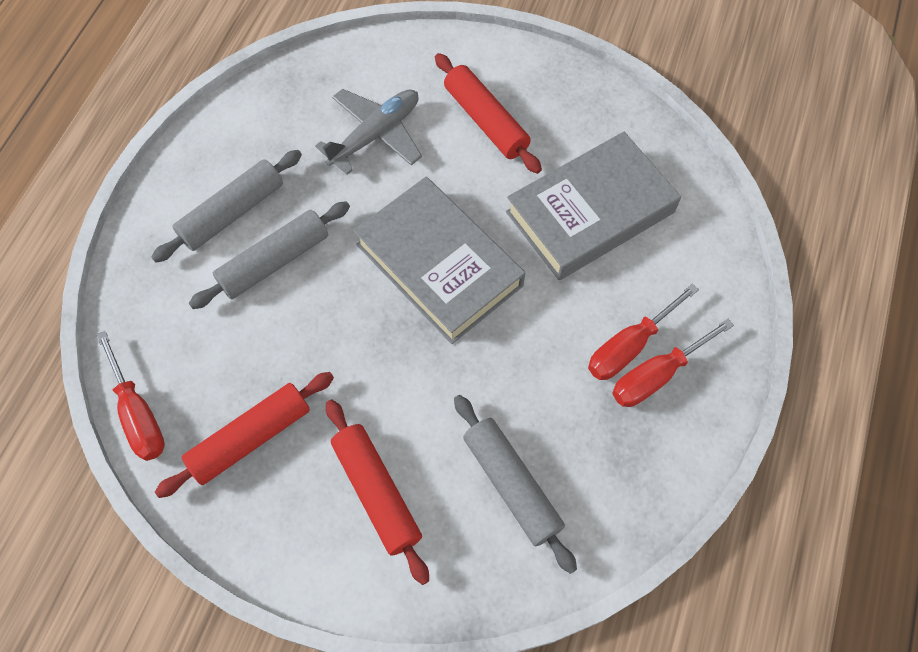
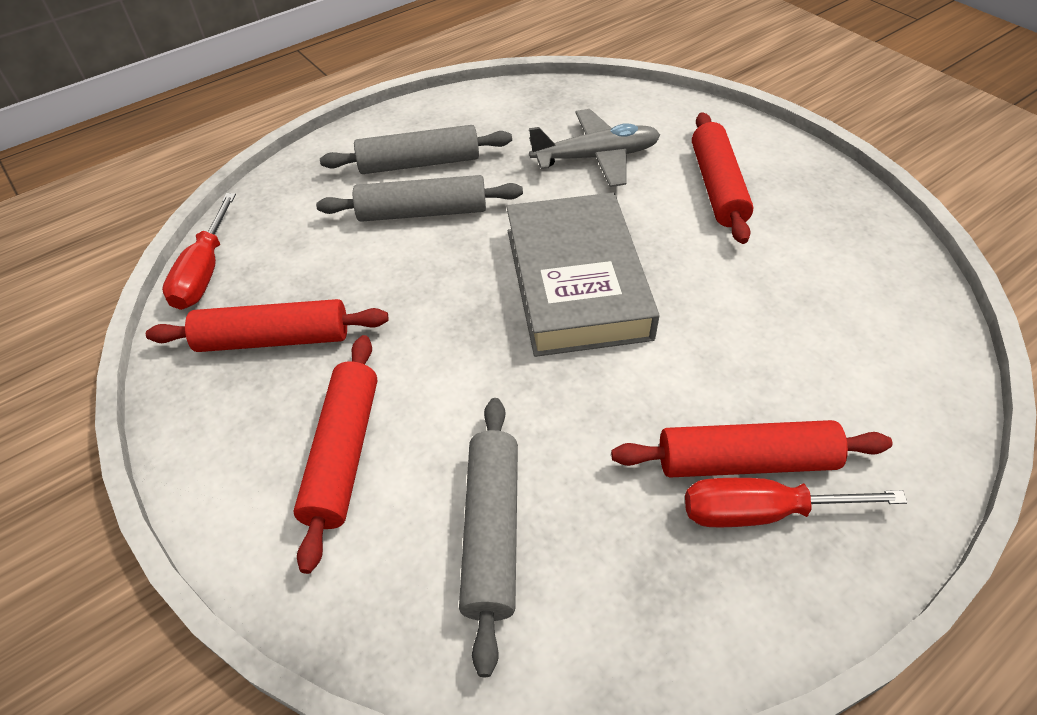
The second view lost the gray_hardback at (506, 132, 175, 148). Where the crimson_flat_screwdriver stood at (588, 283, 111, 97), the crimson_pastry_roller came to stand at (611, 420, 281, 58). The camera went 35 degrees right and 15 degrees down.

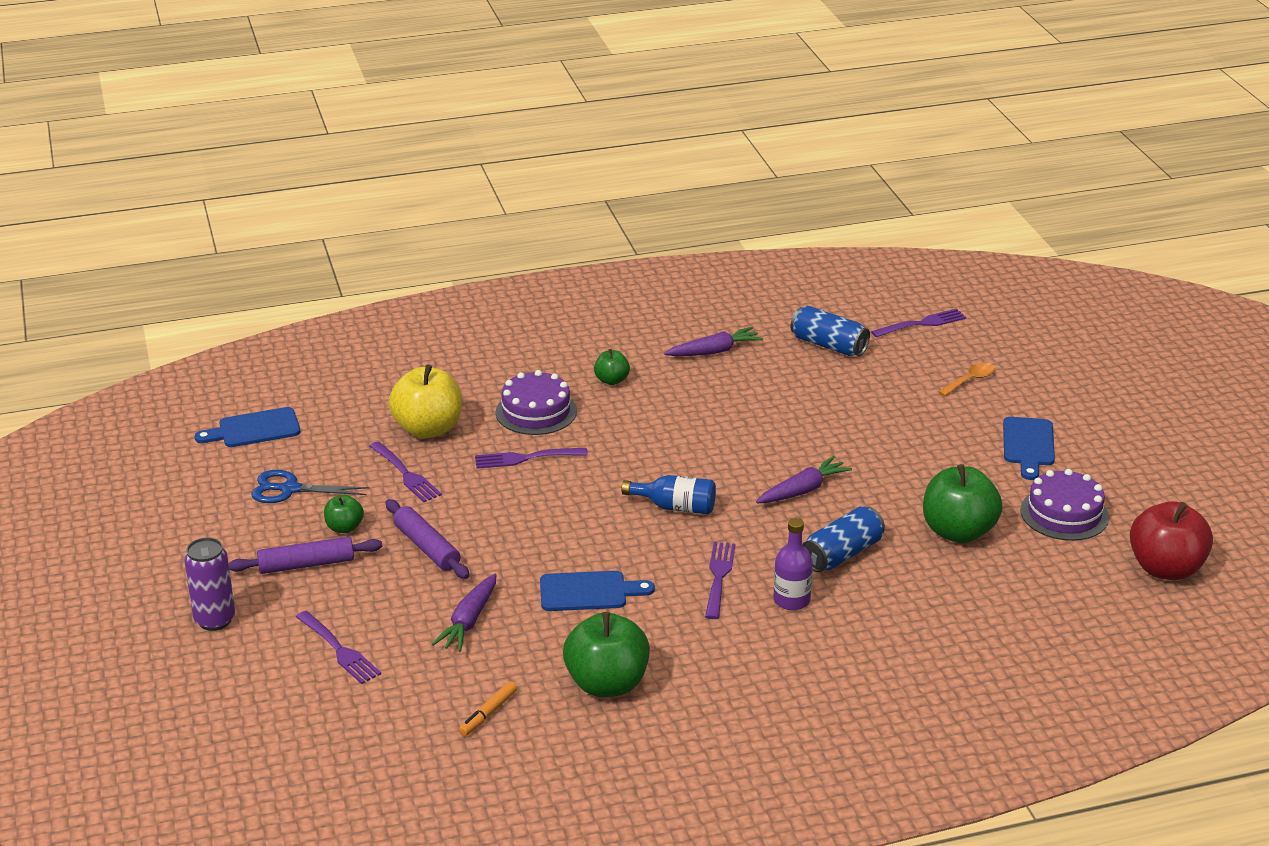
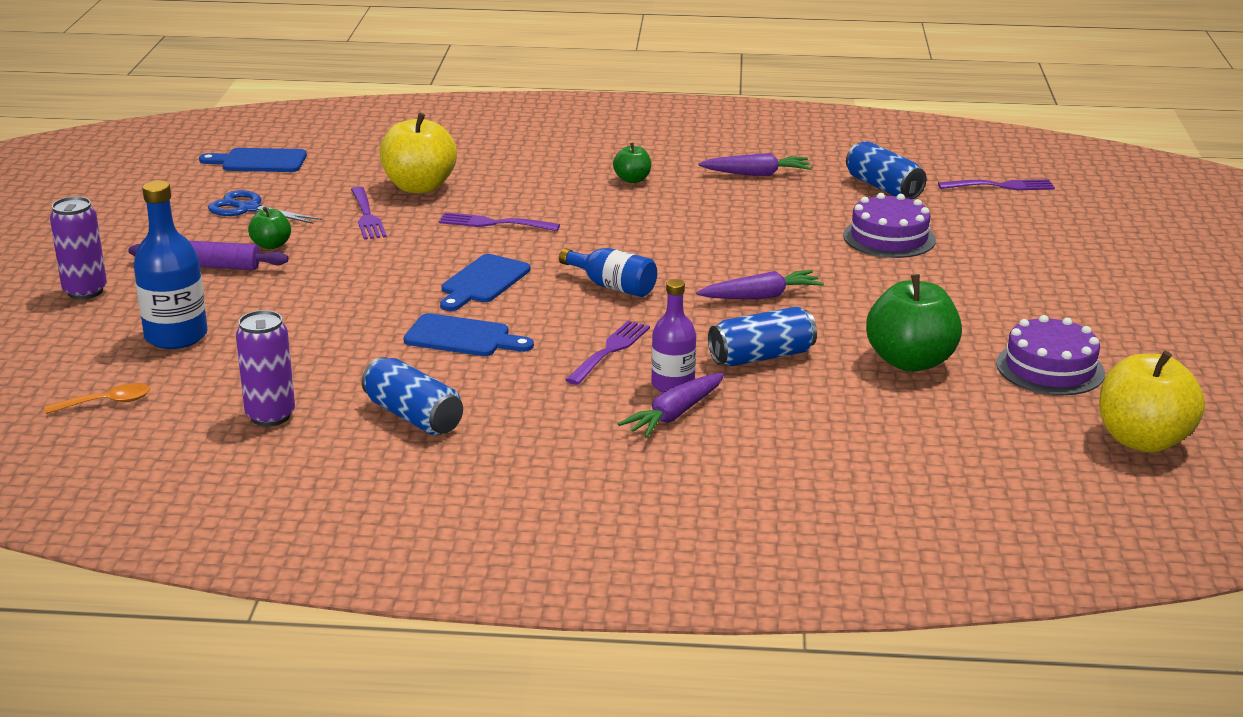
The second view lost the royal_purple_pastry_roller at (386, 499, 83, 80). The royal_purple_carrot ended up elsewhere, having gone from (432, 574, 64, 78) to (618, 373, 106, 65). The royal_purple_gateau ended up elsewhere, having gone from (496, 370, 81, 65) to (843, 193, 93, 65). The orange_teaspoon ended up elsewhere, having gone from (938, 363, 57, 33) to (44, 383, 106, 31). The blue_chopping_board ended up elsewhere, having gone from (1003, 417, 52, 63) to (440, 254, 91, 57). Where the royal_purple_table_fork stood at (296, 611, 85, 73), the blue_bottle came to stand at (133, 180, 75, 169). Where the orange_marker_pen stood at (459, 681, 58, 55), the royal_purple_soda_can came to stand at (236, 310, 59, 116). Where the emerald_apple_fruit stood at (563, 612, 87, 85), the blue_soda_can came to stand at (361, 357, 102, 78). What was the crimson_apple_fruit at (1130, 501, 83, 79) turned into the golden_apple_fruit at (1099, 351, 106, 102). The camera went 20 degrees right and 5 degrees down.

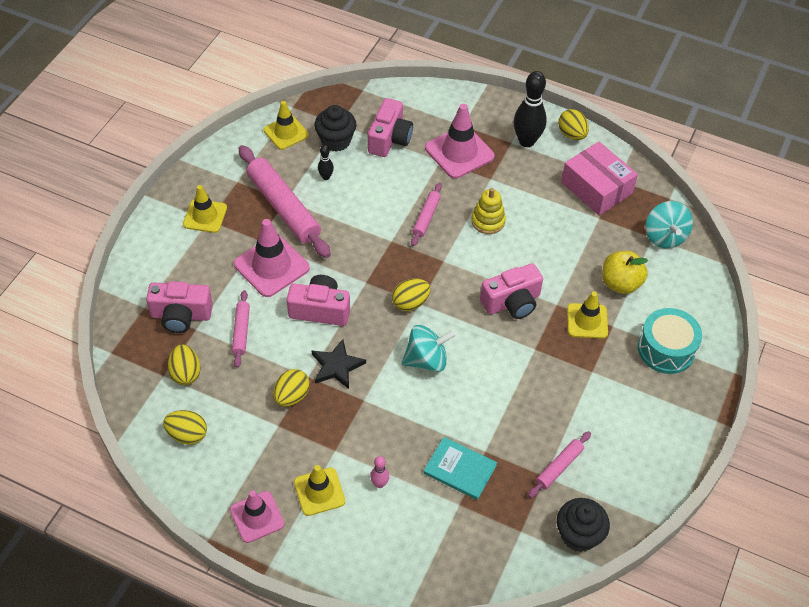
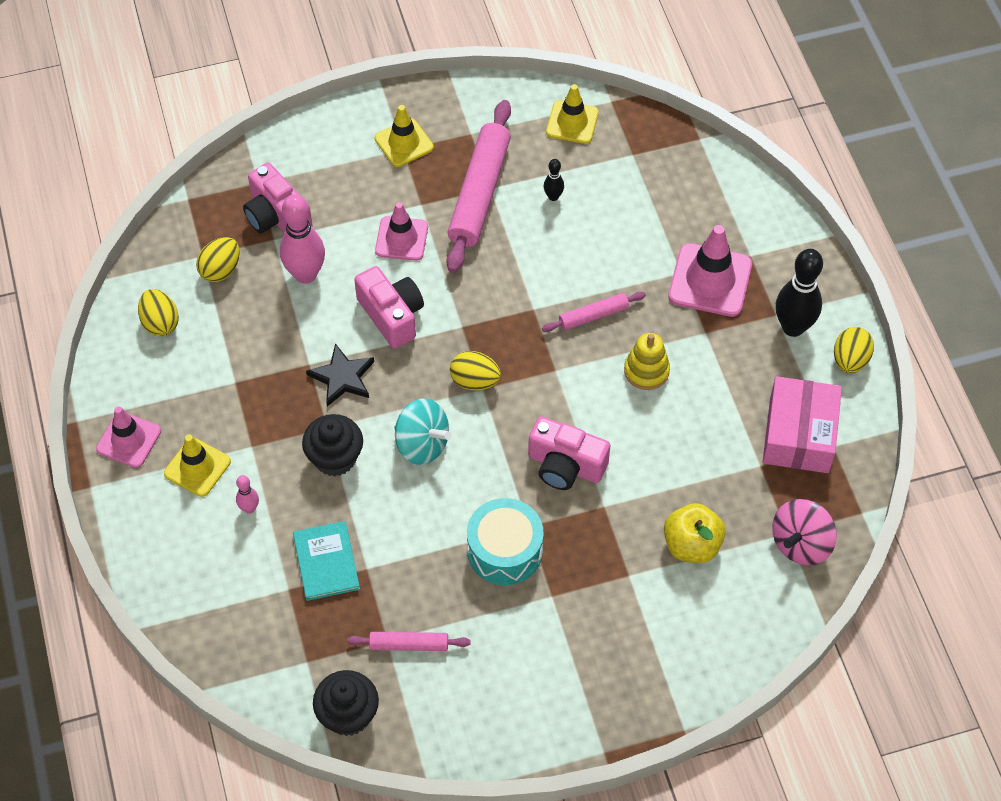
The second view lost the golden_egg at (273, 369, 37, 38). The second view lost the pink_photo_camera at (368, 98, 45, 59). The second view lost the golden_road_cone at (567, 291, 41, 48). The jet-black_cupcake ended up elsewhere, having gone from (314, 105, 43, 47) to (302, 414, 61, 62). The aqua_snare_drum ended up elsewhere, having gone from (638, 308, 64, 66) to (467, 498, 77, 87). Where the pink_pastry_roller stood at (232, 290, 18, 78), the pink_skittle came to stand at (280, 194, 45, 90). What was the aqua_whirligig at (645, 201, 48, 47) turned into the pink_whirligig at (772, 499, 65, 66). The size of the pink_road_cone at (234, 219, 76, 78) changed by a factor of 0.66. The camera went 50 degrees right and 5 degrees up.

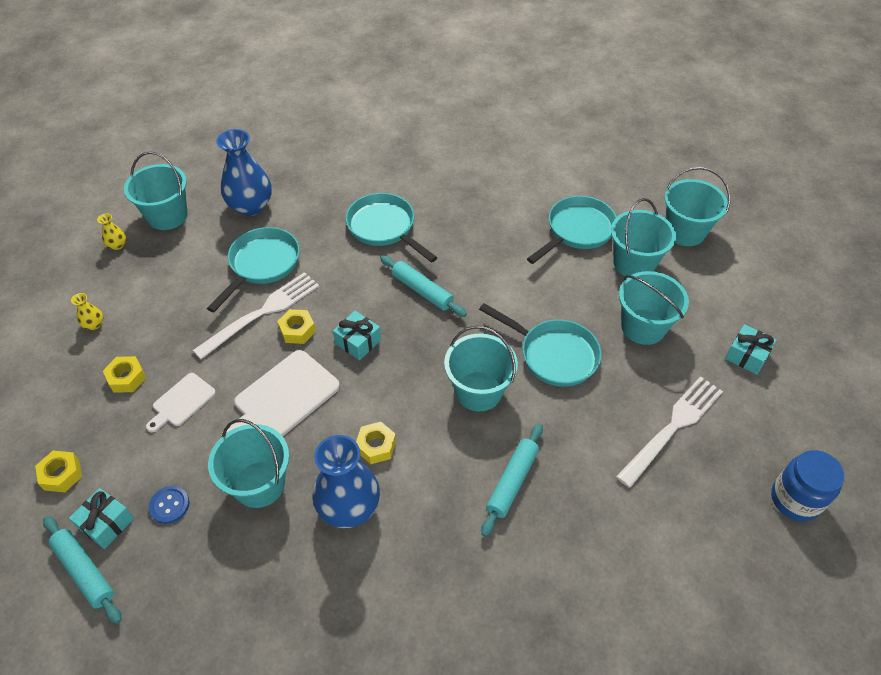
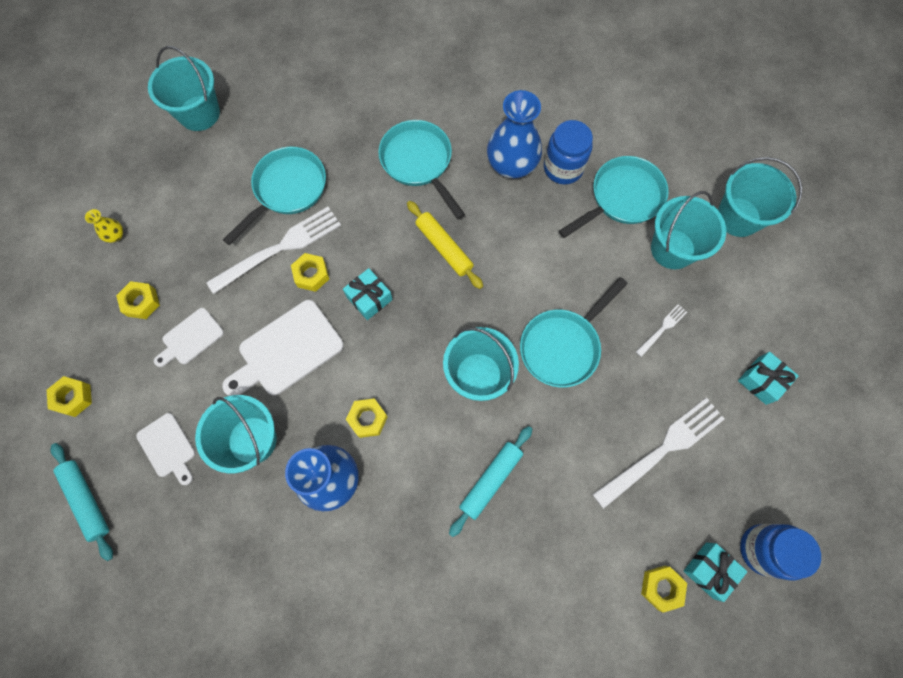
The second view lost the golden_vase at (97, 213, 29, 37). The second view gained the blue_jam_jar at (544, 120, 49, 64). The second view gained the golden_nut at (641, 566, 46, 47). The aqua_gift ended up elsewhere, having gone from (69, 488, 65, 61) to (684, 543, 63, 59). The blue_vase ended up elsewhere, having gone from (216, 129, 56, 87) to (487, 90, 55, 88). Where the blue_shirt_button stood at (149, 486, 40, 38), the snow-white_chopping_board came to stand at (136, 413, 59, 72). Where the aqua_bucket stood at (619, 271, 70, 74), the snow-white_table_fork came to stand at (636, 304, 51, 53). What was the aqua_pastry_roller at (380, 255, 87, 62) turned into the golden_pastry_roller at (407, 201, 76, 88). The aqua_frying_pan at (479, 303, 123, 84) ended up facing another way, 90 degrees clockwise from before. The camera went 10 degrees right and 20 degrees up.

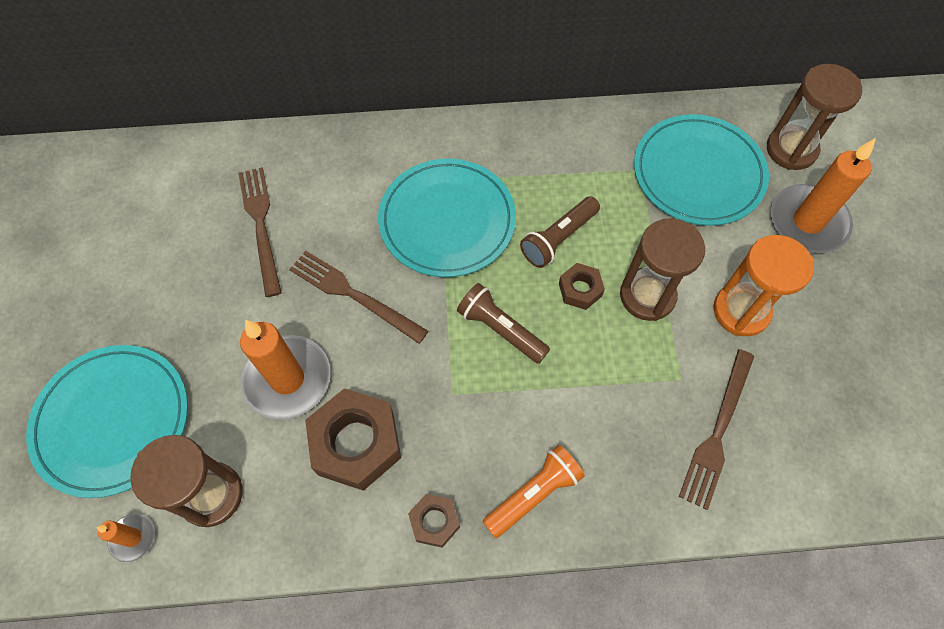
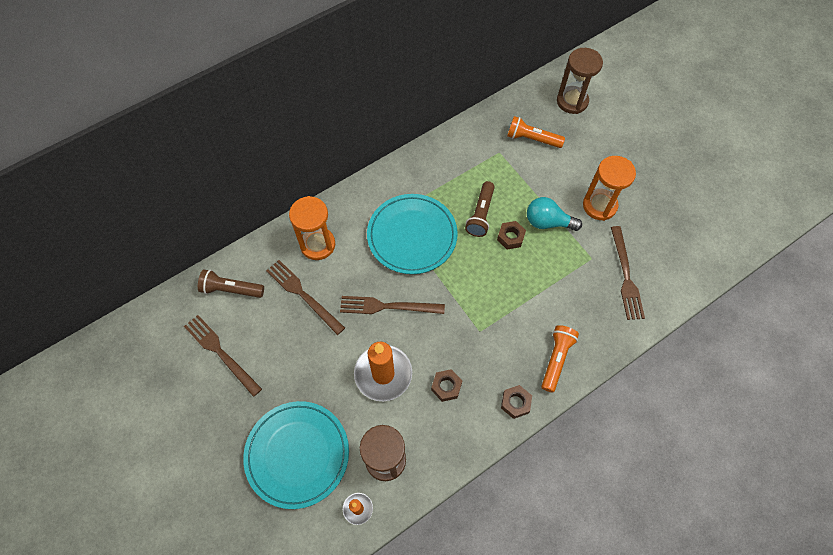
The second view lost the orange_candle at (771, 138, 105, 115). The second view gained the russet_table_fork at (184, 315, 78, 82). The second view gained the orange_hourglass at (289, 196, 46, 64). The russet_torch ended up elsewhere, having gone from (457, 283, 93, 81) to (198, 269, 66, 29). Where the russet_hourglass stood at (620, 218, 85, 103), the aqua_bulb came to stand at (527, 197, 55, 34). Where the aqua_plate stood at (634, 114, 135, 112), the orange_torch came to stand at (507, 116, 58, 32). The size of the russet_nut at (305, 388, 96, 103) changed by a factor of 0.52. The camera went 30 degrees left and 0 degrees up.

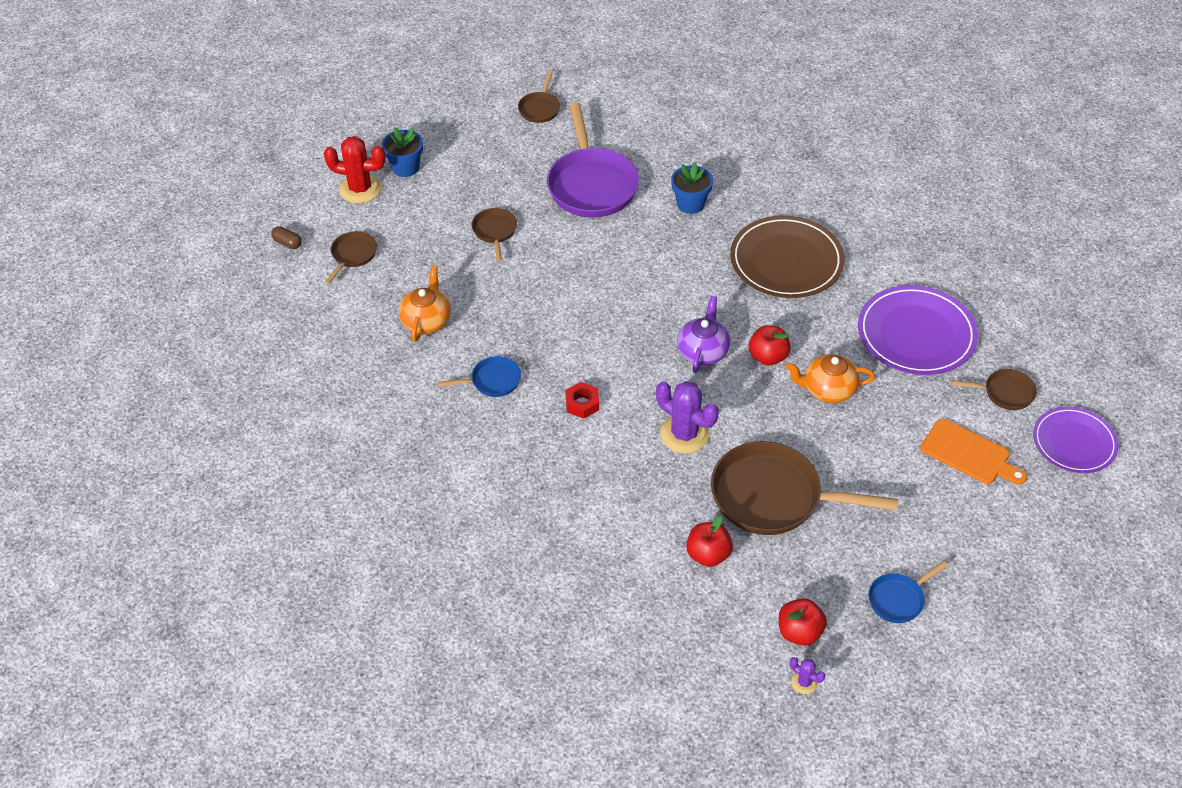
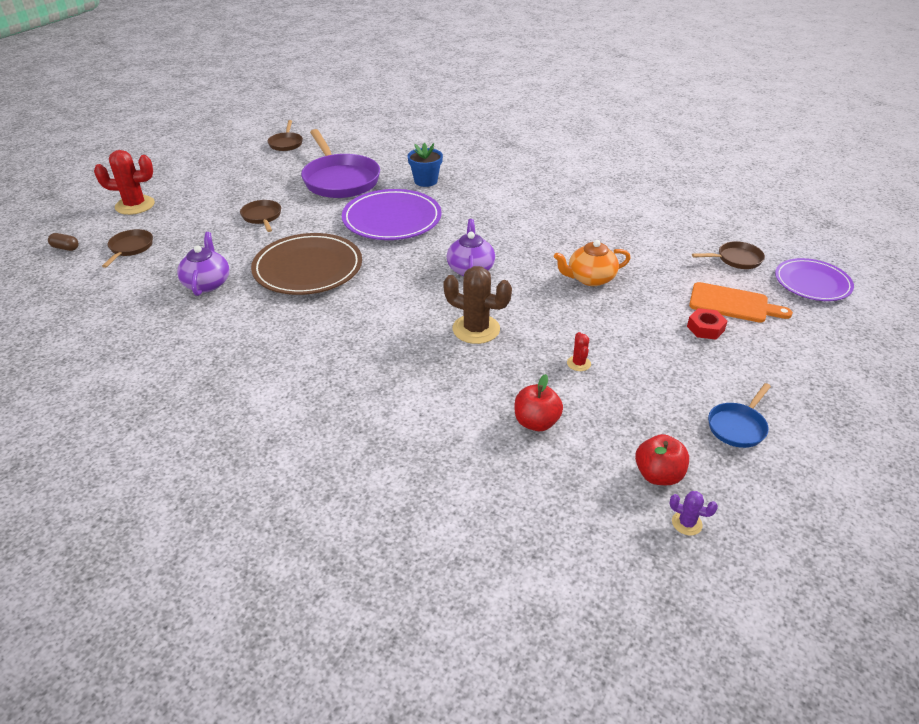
The second view lost the blue_potted_plant at (382, 127, 41, 50). The second view lost the blue_frying_pan at (438, 356, 83, 41). The second view lost the crimson_apple_fruit at (749, 325, 42, 40). The crimson_nut ended up elsewhere, having gone from (565, 382, 34, 37) to (687, 308, 41, 32). The russet_plate ended up elsewhere, having gone from (730, 215, 115, 83) to (251, 233, 111, 62). The royal_purple_plate ended up elsewhere, having gone from (858, 285, 120, 90) to (342, 189, 99, 51). Where the russet_frying_pan stood at (711, 441, 187, 94), the crimson_cactus came to stand at (567, 332, 24, 39). What was the orange_teapot at (399, 266, 52, 76) turned into the royal_purple_teapot at (177, 232, 52, 64). What was the royal_purple_cactus at (656, 381, 63, 72) turned into the russet_cactus at (443, 266, 69, 78). The camera went 15 degrees left and 10 degrees down.

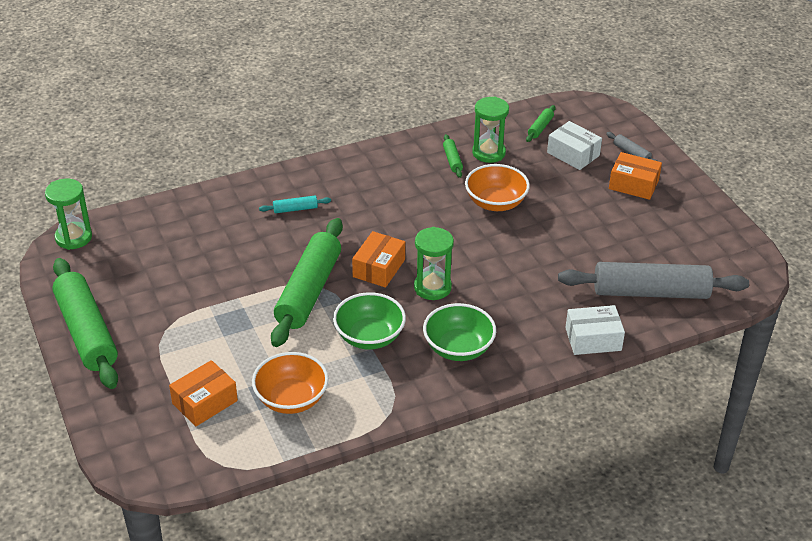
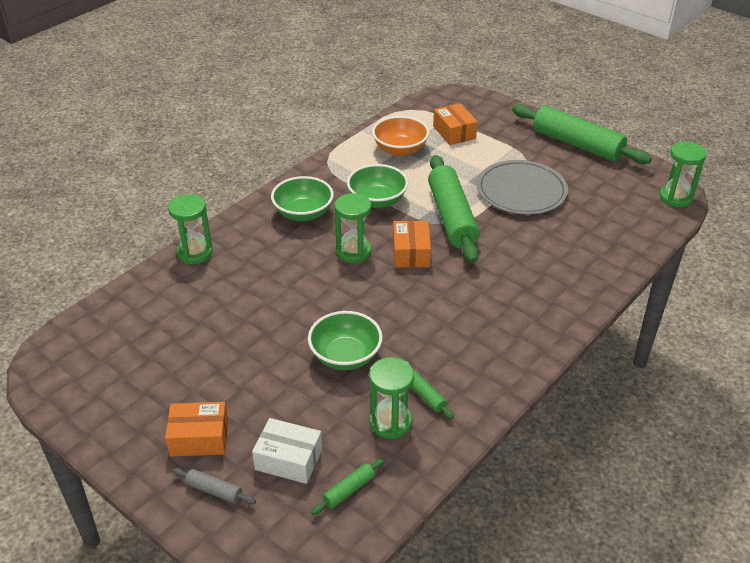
The second view lost the aqua_pastry_roller at (259, 196, 72, 17). The second view lost the gray_pastry_roller at (558, 262, 191, 37). The second view gained the gray_plate at (477, 160, 91, 55). Where the snow-white_package stood at (565, 305, 60, 50), the emerald_hourglass came to stand at (168, 194, 45, 70). What was the orange_deep_dish at (465, 164, 65, 47) turned into the emerald_deep_dish at (308, 311, 75, 59). The orange_package at (169, 360, 69, 66) ended up facing another way, 45 degrees counterclockwise from before. The emerald_pastry_roller at (526, 105, 30, 37) ended up facing another way, 45 degrees clockwise from before. The camera went 155 degrees right and 0 degrees up.

